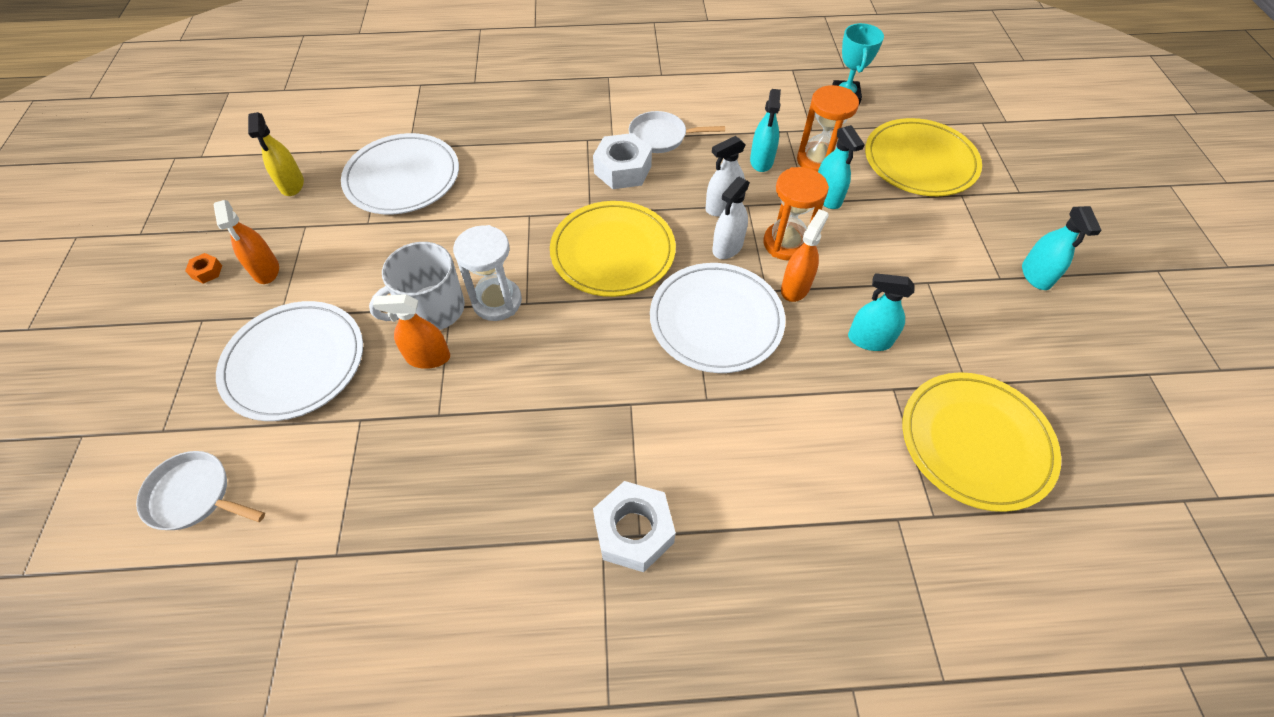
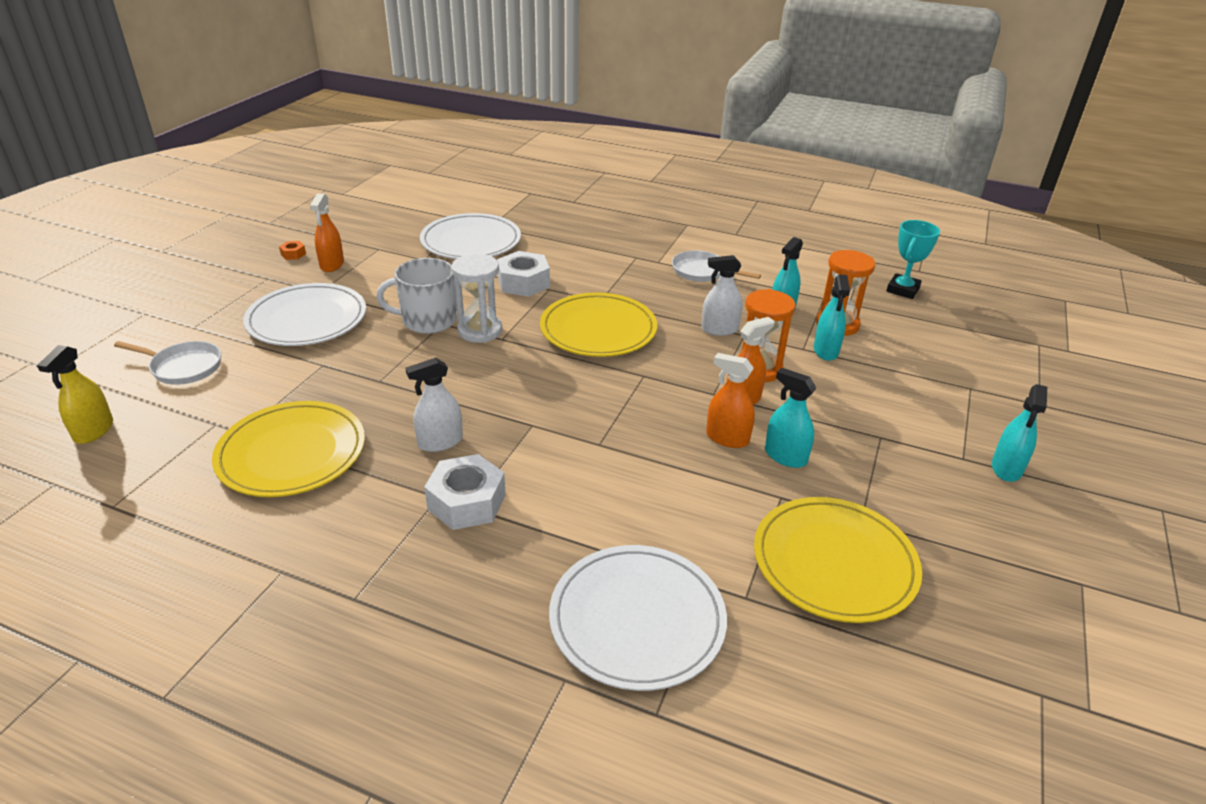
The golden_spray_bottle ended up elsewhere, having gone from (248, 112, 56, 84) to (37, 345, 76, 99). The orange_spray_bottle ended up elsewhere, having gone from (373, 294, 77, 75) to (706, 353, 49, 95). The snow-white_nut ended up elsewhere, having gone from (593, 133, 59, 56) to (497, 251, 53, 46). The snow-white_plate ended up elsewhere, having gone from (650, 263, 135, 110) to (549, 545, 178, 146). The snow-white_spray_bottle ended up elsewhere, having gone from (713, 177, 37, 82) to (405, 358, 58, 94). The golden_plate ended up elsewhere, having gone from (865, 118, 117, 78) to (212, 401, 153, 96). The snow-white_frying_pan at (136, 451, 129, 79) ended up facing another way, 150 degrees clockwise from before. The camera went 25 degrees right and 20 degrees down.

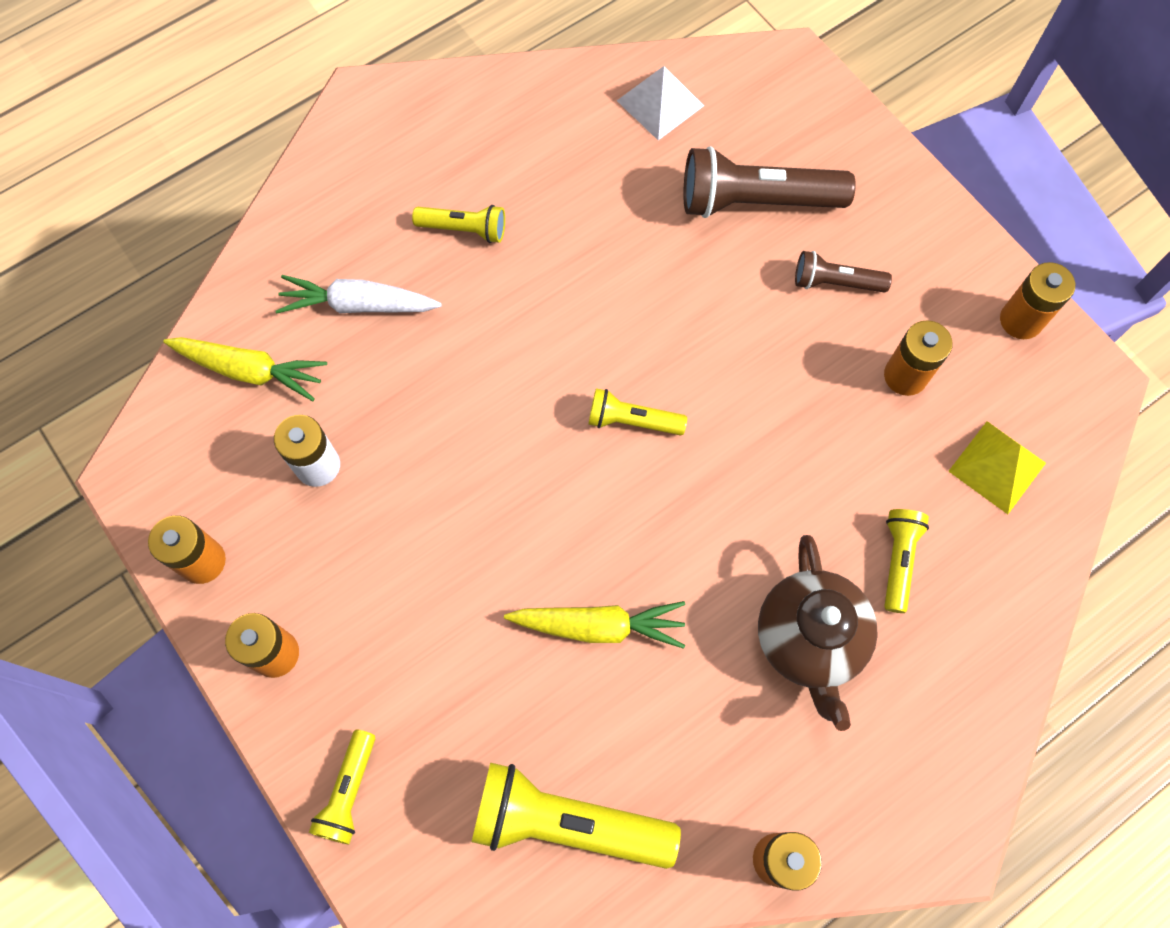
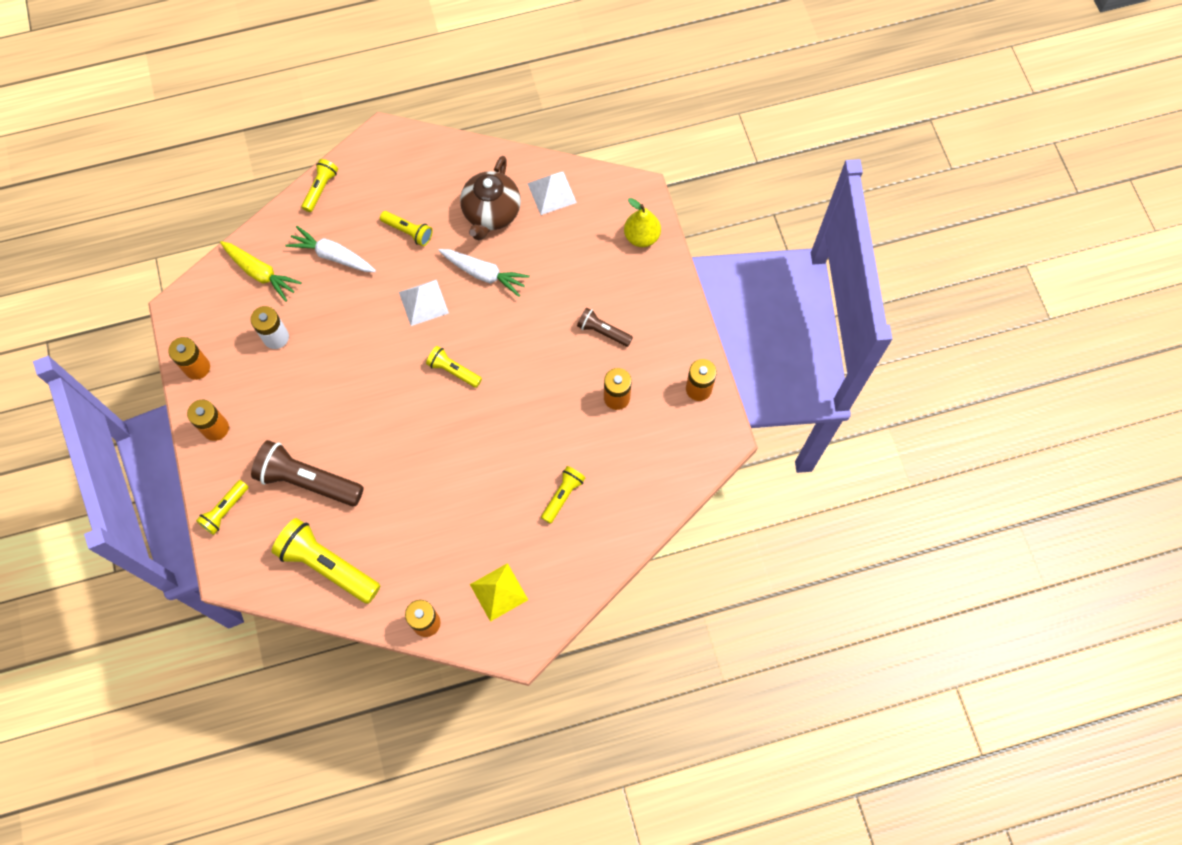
The second view lost the golden_carrot at (504, 601, 181, 48). The second view gained the golden_torch at (302, 159, 36, 53). The second view gained the snow-white_pyramid_shape at (399, 280, 50, 46). The second view gained the snow-white_carrot at (438, 249, 92, 48). The second view gained the golden_toy_pear at (624, 198, 37, 49). The russet_torch ended up elsewhere, having gone from (683, 146, 173, 72) to (251, 440, 113, 66). The russet_teapot ended up elsewhere, having gone from (758, 535, 120, 196) to (460, 156, 61, 84). The golden_pyramid_shape ended up elsewhere, having gone from (948, 421, 98, 93) to (470, 563, 58, 59). The camera went 20 degrees right and 0 degrees up.

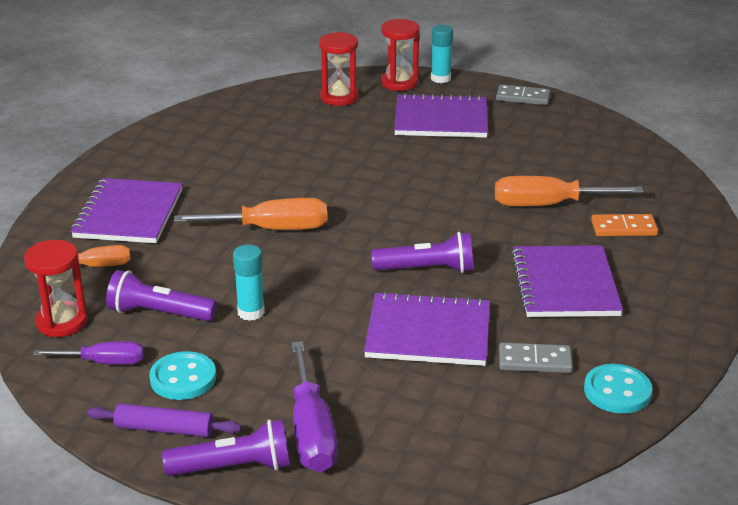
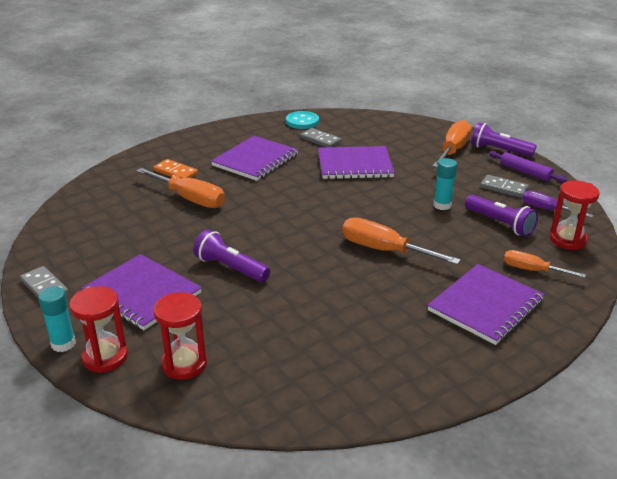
The royal_purple_torch ended up elsewhere, having gone from (371, 232, 102, 41) to (193, 229, 77, 54). Where the aqua_shirt_button stood at (149, 351, 67, 49), the gray_domino_piece came to stand at (480, 175, 49, 23). What was the royal_purple_flat_screwdriver at (291, 341, 47, 131) turned into the orange_flat_screwdriver at (433, 120, 39, 47). The royal_purple_exercise_book at (364, 291, 126, 75) ended up facing another way, 45 degrees counterclockwise from before. The camera went 145 degrees left and 0 degrees up.

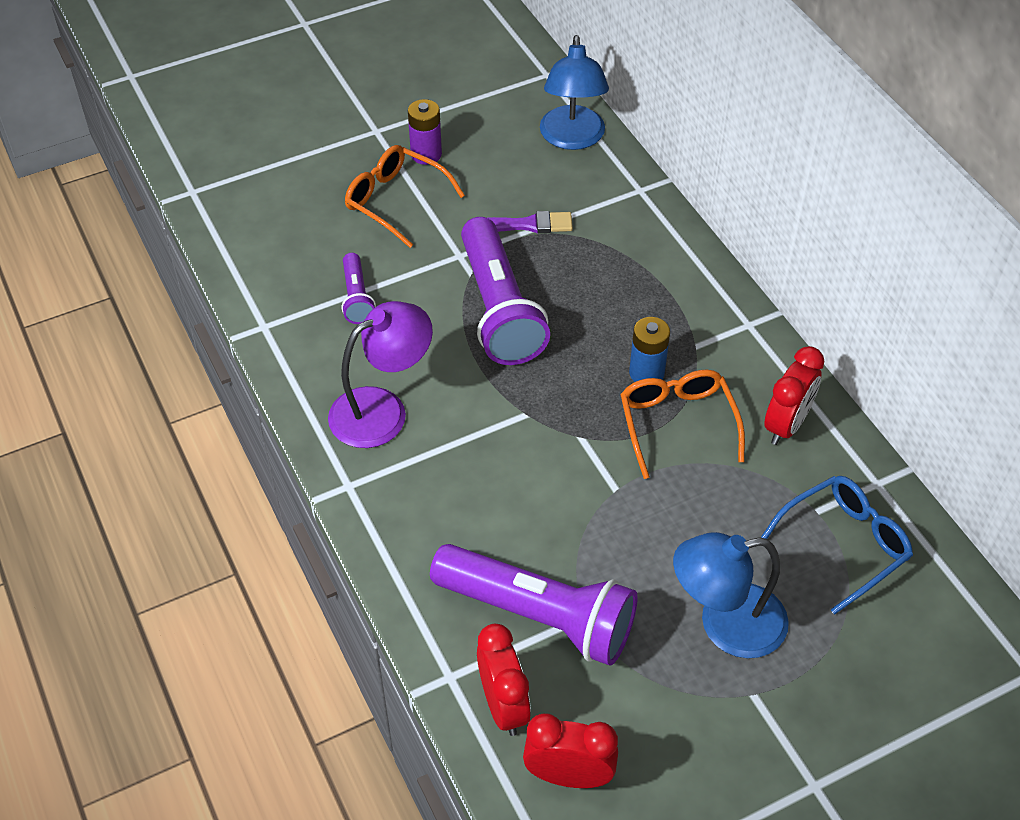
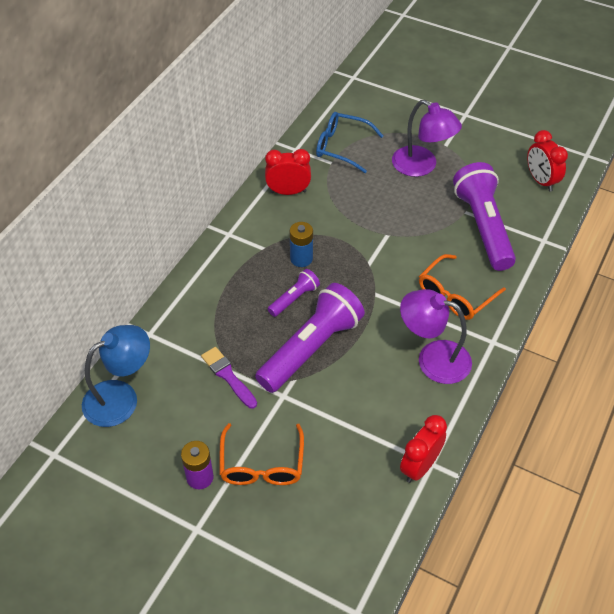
The royal_purple_torch ended up elsewhere, having gone from (341, 253, 35, 71) to (268, 269, 52, 48). The crimson_bedside_clock ended up elsewhere, having gone from (477, 624, 54, 112) to (400, 415, 47, 68). The orange_glasses ended up elsewhere, having gone from (620, 370, 125, 109) to (419, 254, 87, 66). What was the blue_desk_lamp at (673, 532, 116, 126) turned into the royal_purple_desk_lamp at (392, 100, 70, 77). The camera went 125 degrees left and 0 degrees up.

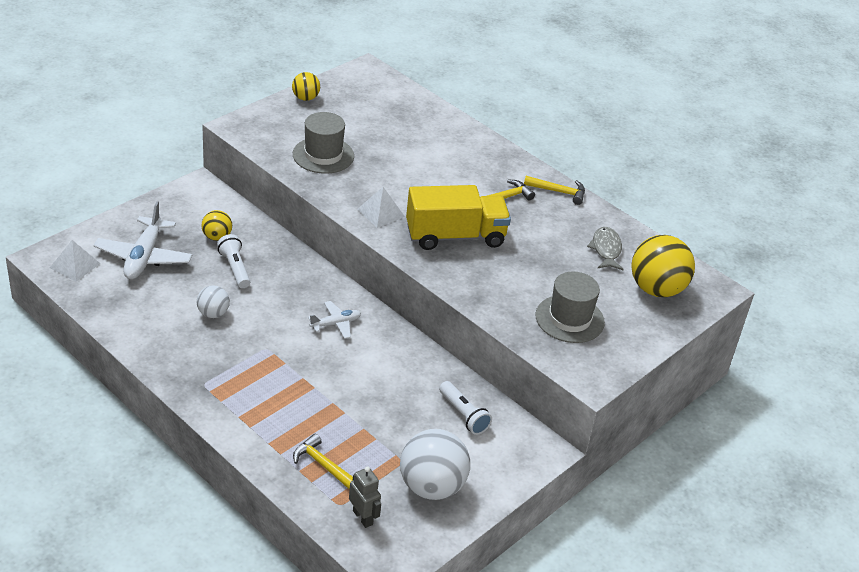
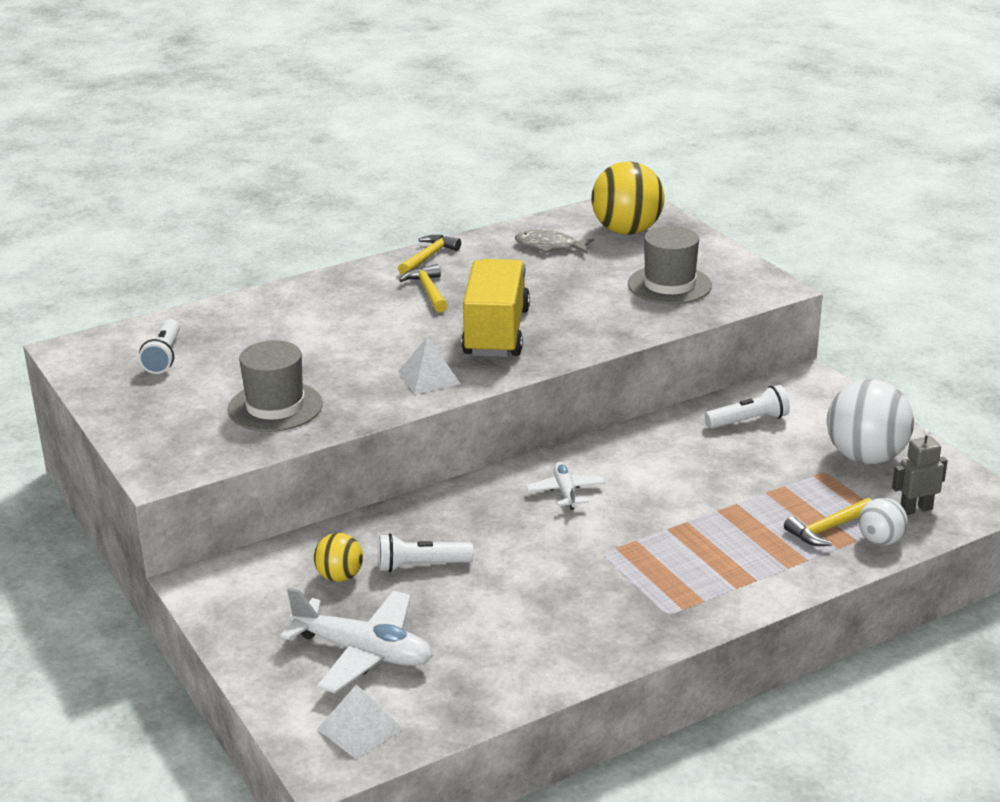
The second view lost the golden_play_ball at (292, 72, 28, 29). The second view gained the snow-white_torch at (139, 319, 41, 55). The snow-white_play_ball ended up elsewhere, having gone from (197, 285, 33, 33) to (859, 498, 49, 48). The camera went 70 degrees left and 10 degrees down.

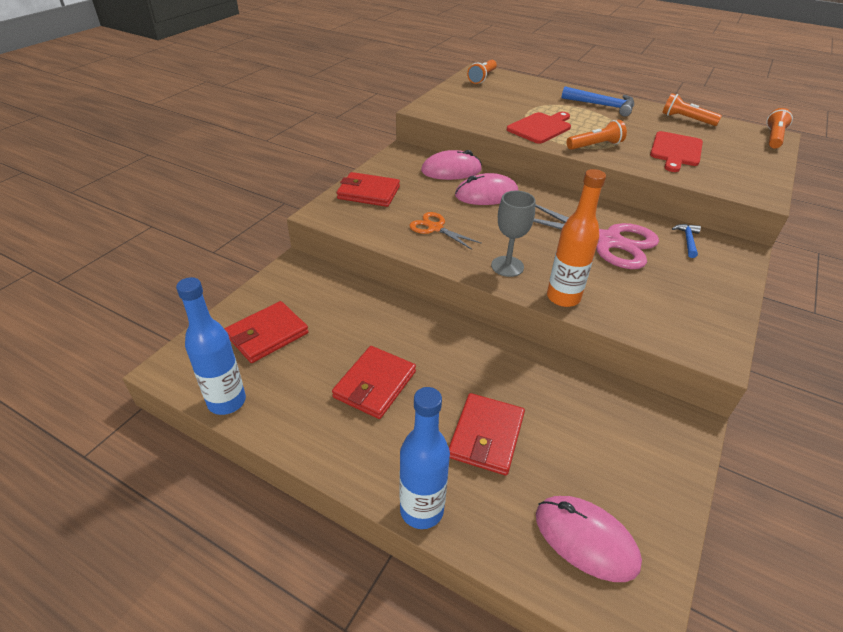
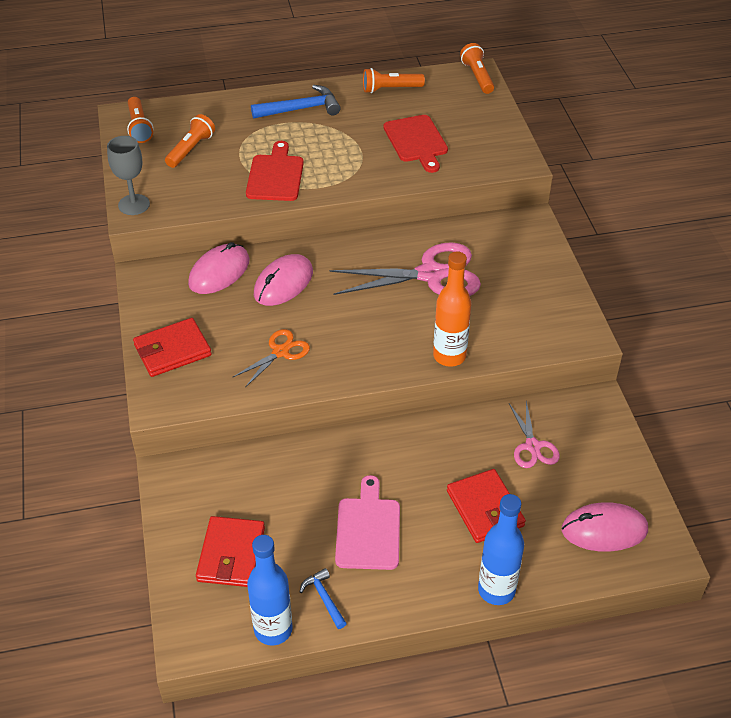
The second view gained the pink_pair_of_scissors at (509, 401, 51, 67). The gray_chalice ended up elsewhere, having gone from (491, 191, 45, 86) to (107, 136, 43, 79). The orange_torch ended up elsewhere, having gone from (567, 120, 60, 30) to (165, 114, 50, 54). The blue_claw_hammer ended up elsewhere, having gone from (672, 224, 29, 34) to (300, 568, 47, 61). Where the crimson_billfold stood at (332, 346, 84, 73), the pink_chopping_board came to stand at (335, 475, 65, 95). The orange_pair_of_scissors at (409, 212, 73, 38) ended up facing another way, 135 degrees clockwise from before. The camera went 40 degrees left and 5 degrees up.

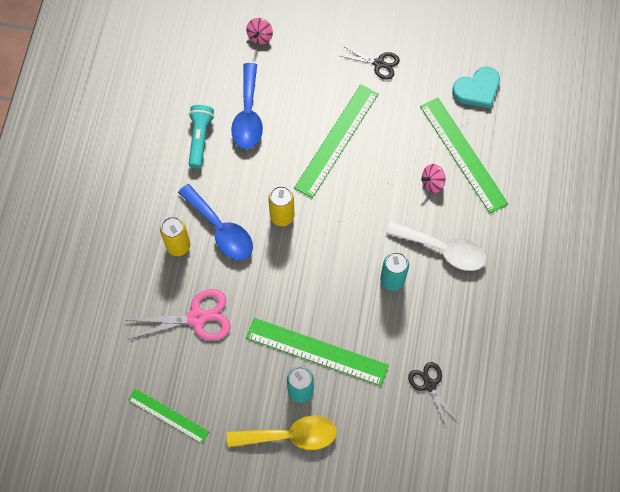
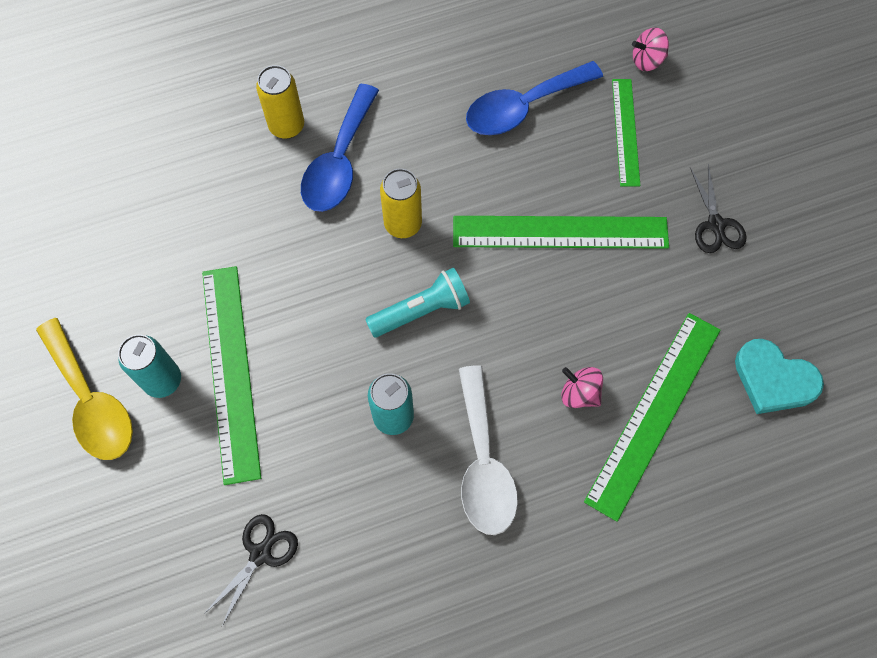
The second view lost the pink_pair_of_scissors at (128, 289, 103, 51). The emerald_measuring_stick ended up elsewhere, having gone from (128, 388, 81, 56) to (612, 79, 28, 107). The aqua_torch ended up elsewhere, having gone from (189, 105, 25, 63) to (365, 268, 105, 69). The camera went 60 degrees right and 0 degrees up.

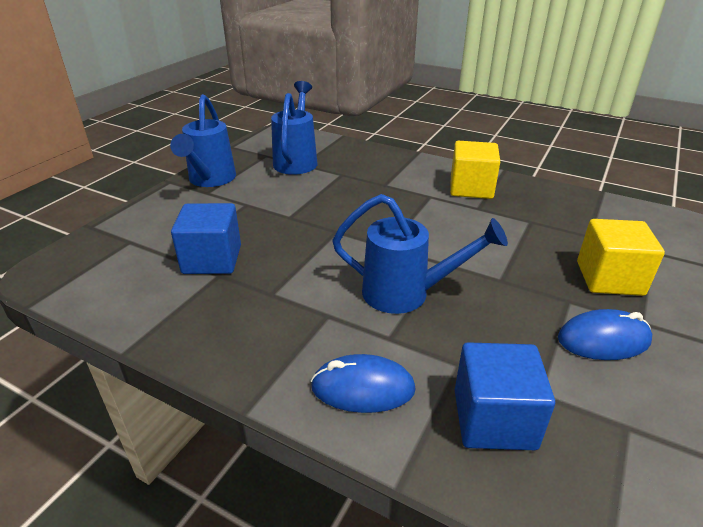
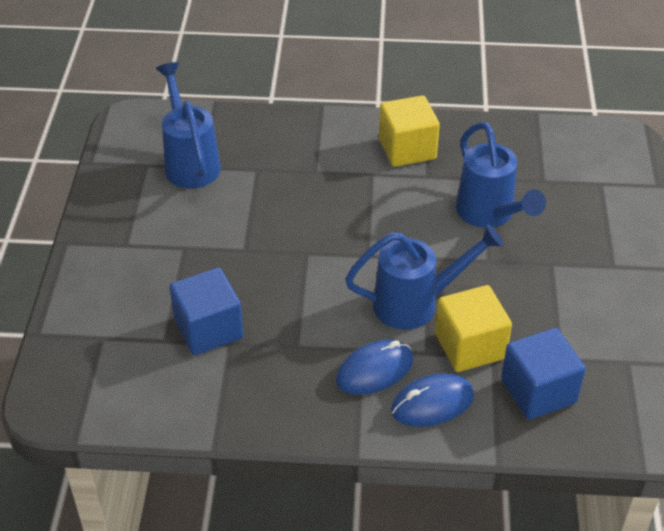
The blue_watering_pot ended up elsewhere, having gone from (170, 94, 66, 93) to (456, 122, 90, 106). The blue_computer_mouse ended up elsewhere, having gone from (558, 309, 94, 51) to (336, 340, 77, 55). The golden_block ended up elsewhere, having gone from (577, 219, 88, 77) to (435, 285, 77, 87). The camera went 25 degrees left and 10 degrees up.

